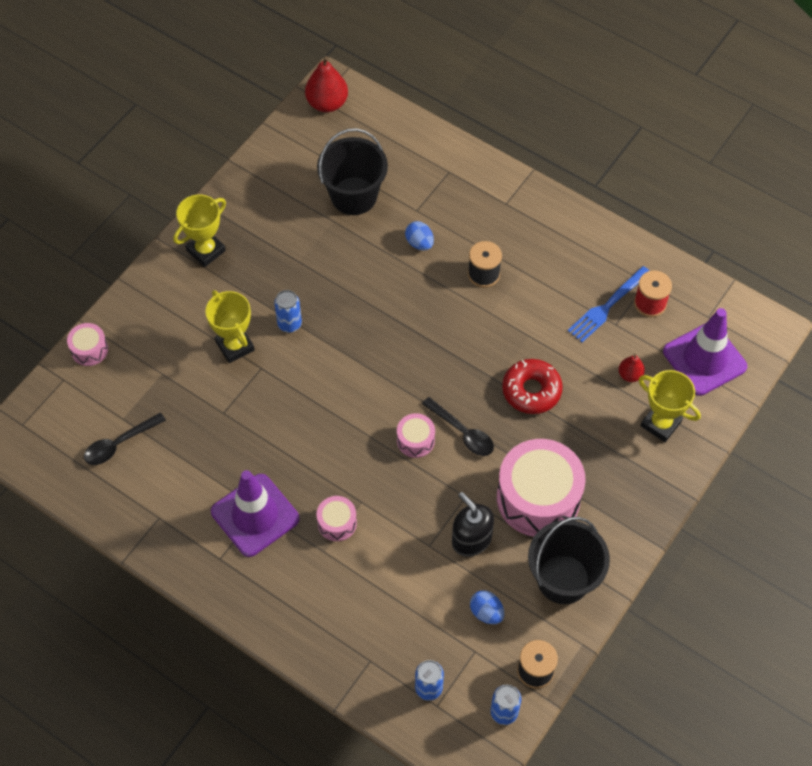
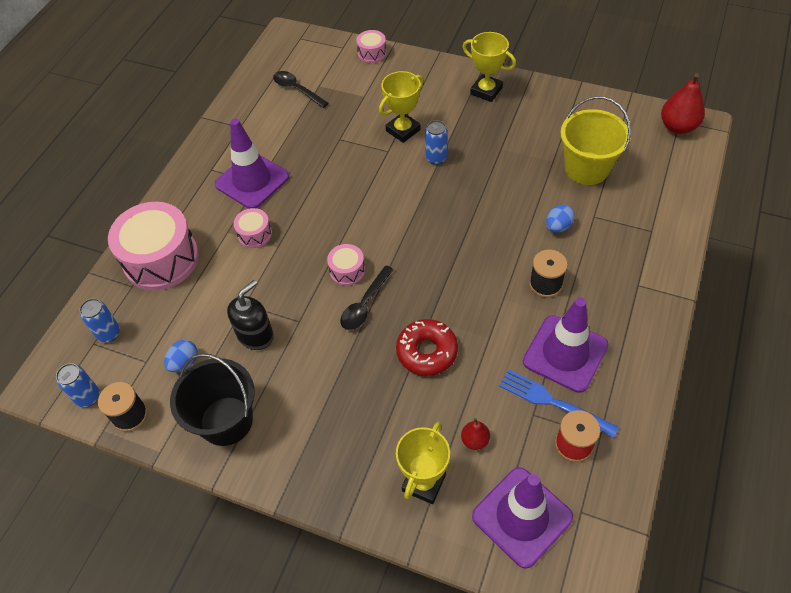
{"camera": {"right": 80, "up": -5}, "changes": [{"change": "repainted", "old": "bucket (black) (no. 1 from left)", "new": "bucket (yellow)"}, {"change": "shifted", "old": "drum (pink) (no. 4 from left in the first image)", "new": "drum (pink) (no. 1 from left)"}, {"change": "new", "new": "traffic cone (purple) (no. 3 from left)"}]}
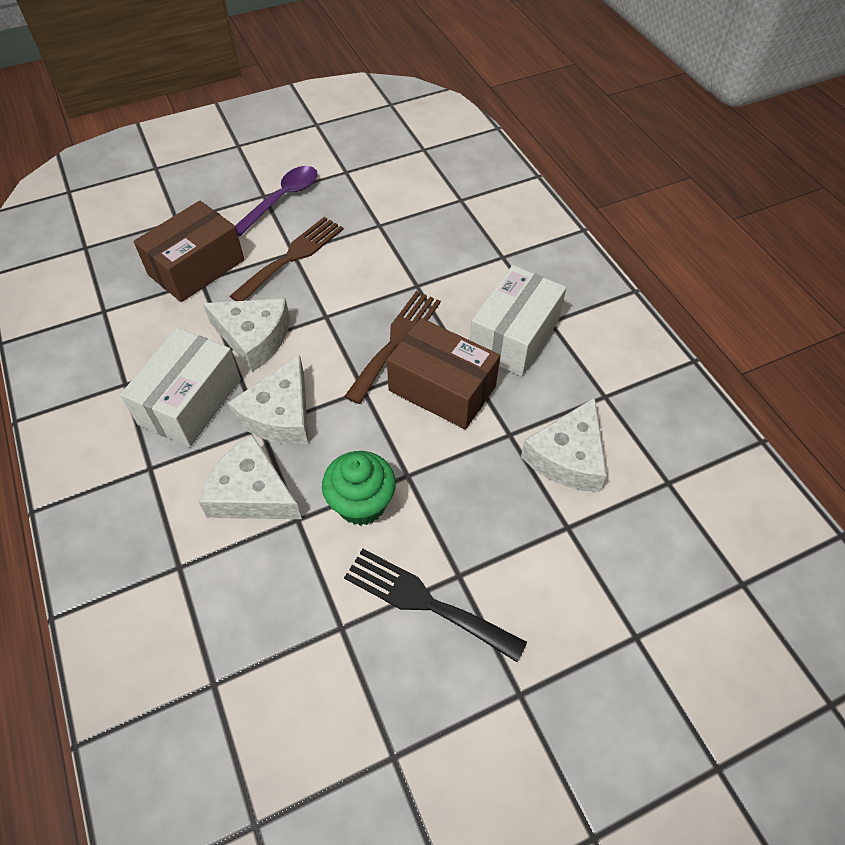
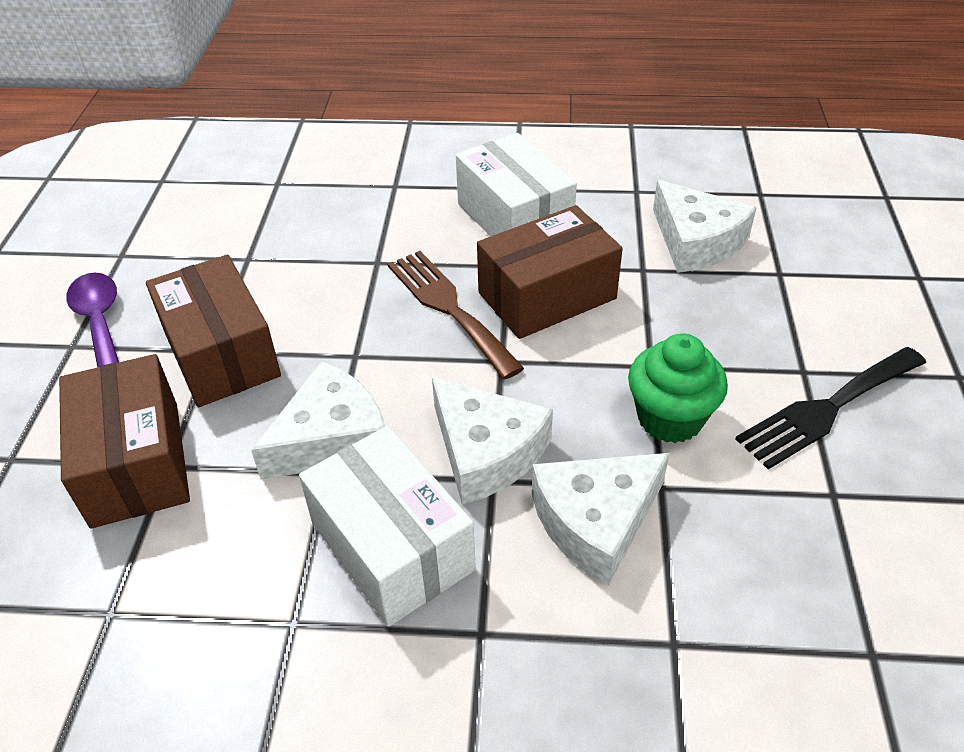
{"camera": {"right": -60, "up": -10}, "changes": [{"change": "swapped", "old": "fork (brown) (no. 1 from left)", "new": "box (brown) (no. 2 from left)"}]}
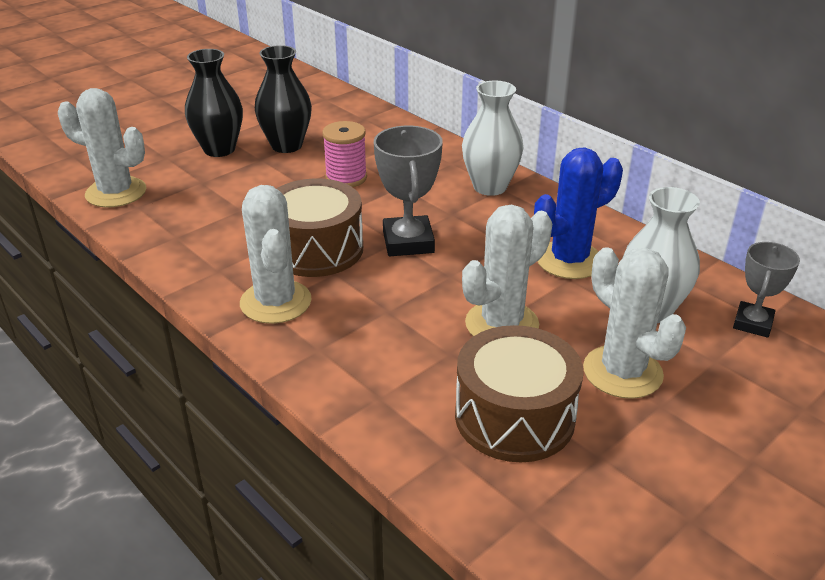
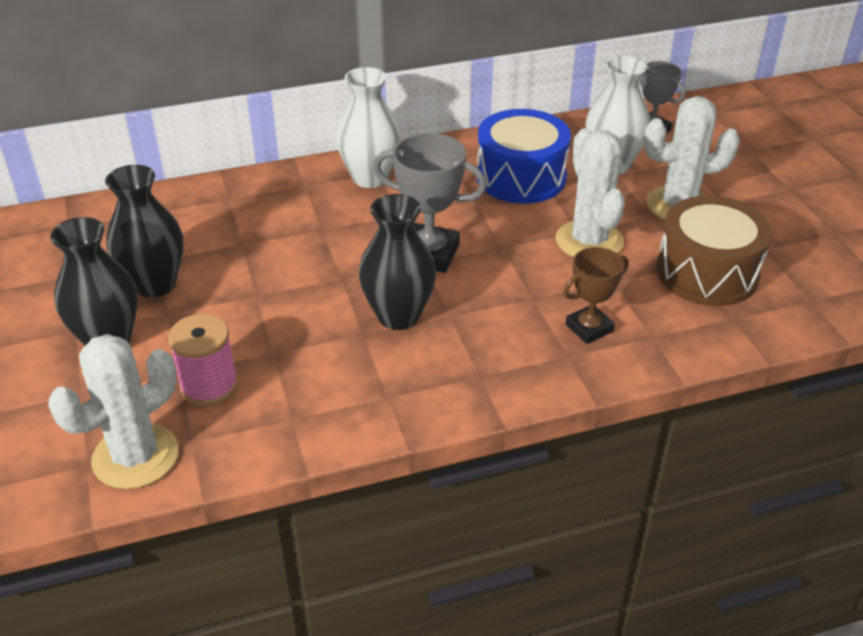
{"camera": {"right": -65, "up": 5}, "changes": [{"change": "shifted", "old": "spool (pink)"}, {"change": "swapped", "old": "cactus (blue)", "new": "drum (blue)"}, {"change": "swapped", "old": "drum (brown) (no. 1 from left)", "new": "vase (black) (no. 3 from left)"}, {"change": "gone", "old": "cactus (white) (no. 2 from left)"}, {"change": "new", "new": "trophy (brown)"}]}
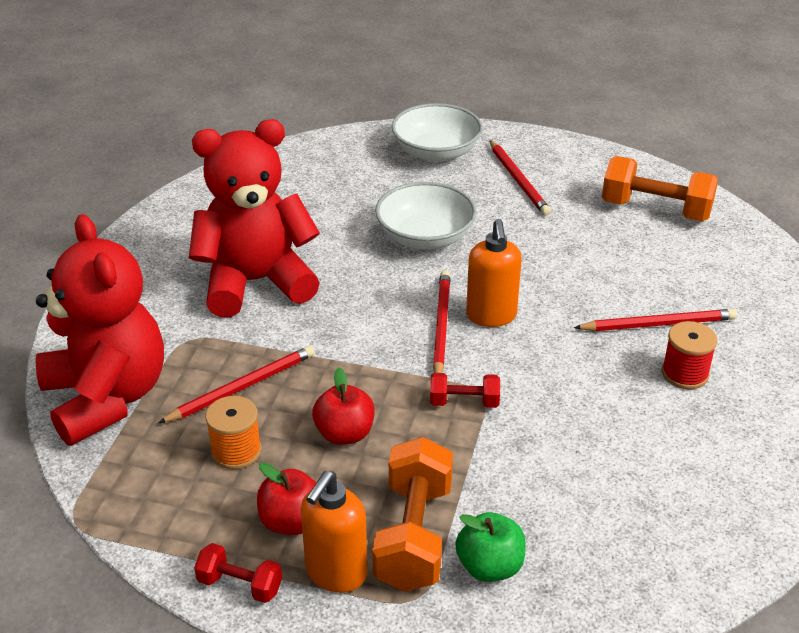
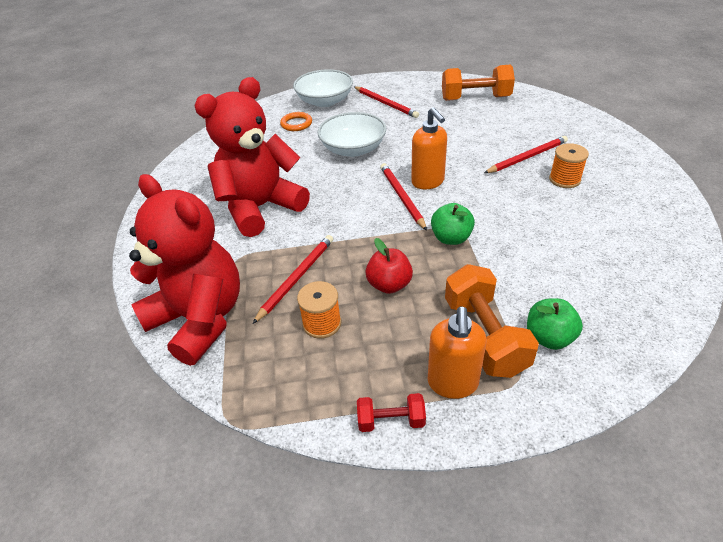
{"camera": {"right": -20, "up": 5}, "changes": [{"change": "repainted", "old": "spool (red)", "new": "spool (orange) (no. 2 from left)"}, {"change": "swapped", "old": "dumbbell (red) (no. 2 from left)", "new": "apple (green) (no. 1 from left)"}, {"change": "gone", "old": "apple (red) (no. 1 from left)"}, {"change": "new", "new": "ring (orange)"}]}
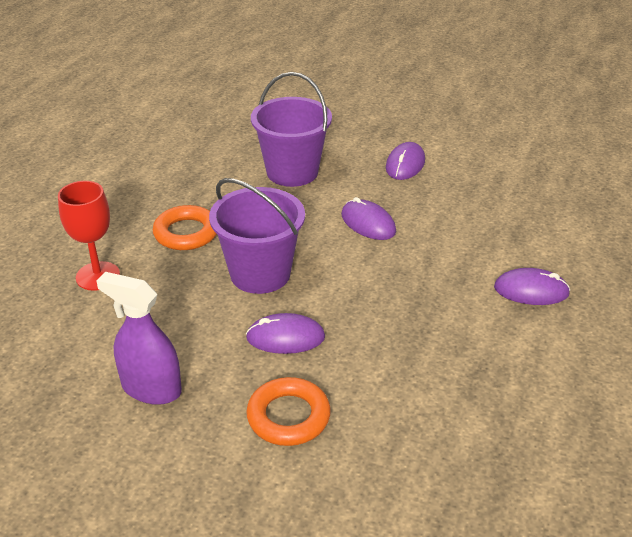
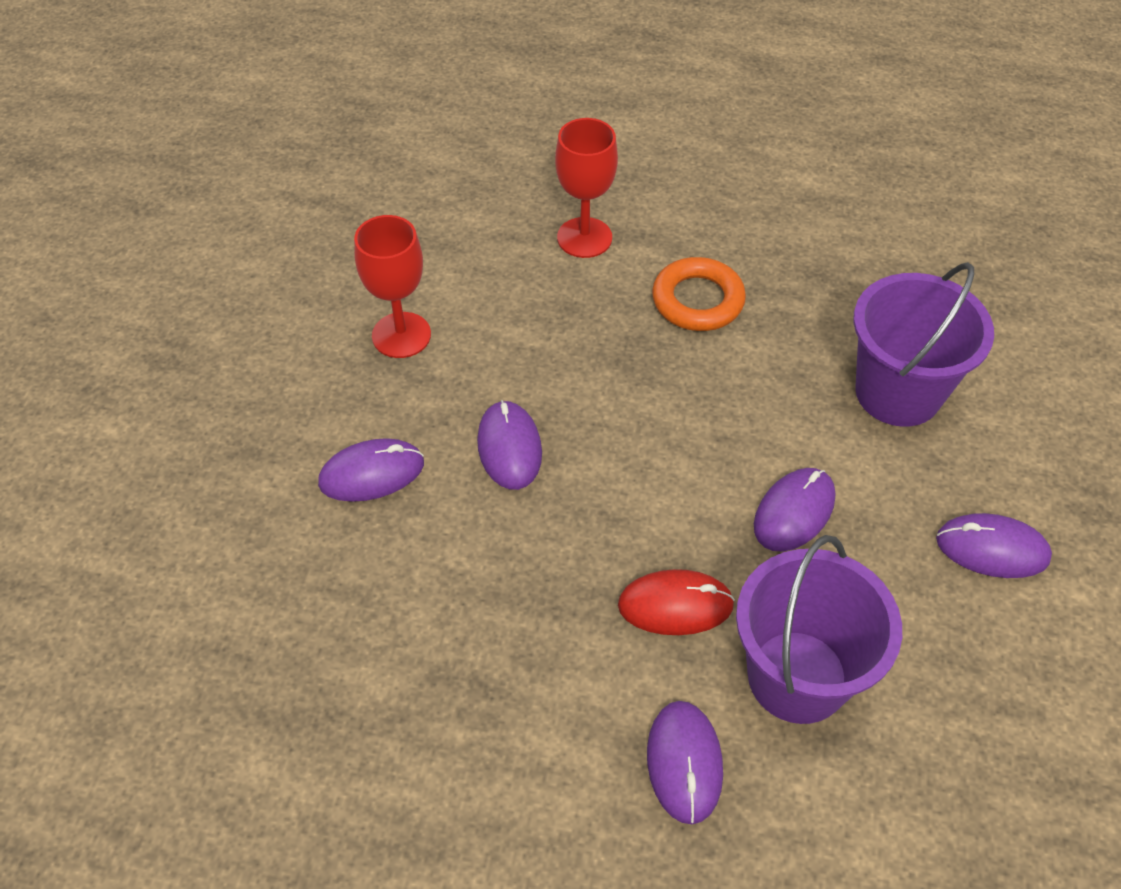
{"camera": {"right": 80, "up": 15}, "changes": [{"change": "shifted", "old": "bucket (purple) (no. 1 from left)"}, {"change": "swapped", "old": "spray bottle (purple)", "new": "goblet (red) (no. 1 from left)"}, {"change": "swapped", "old": "ring (orange) (no. 2 from left)", "new": "mouse (purple) (no. 1 from left)"}, {"change": "new", "new": "mouse (red)"}]}
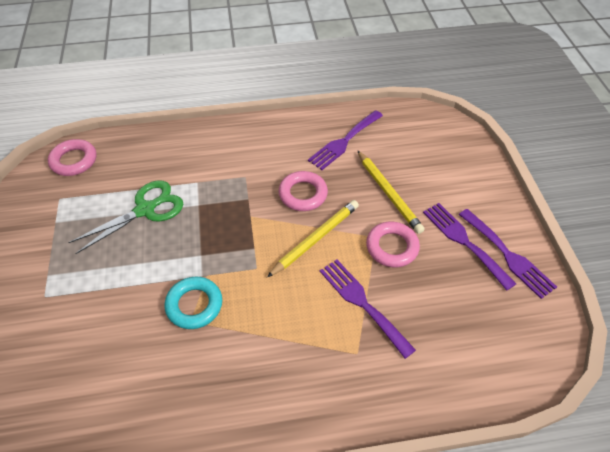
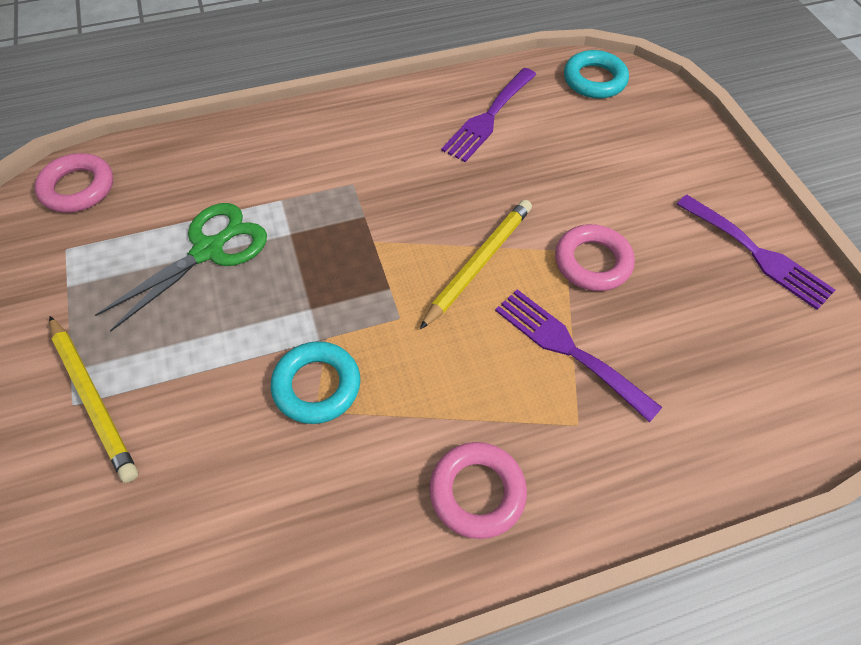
{"camera": {"right": -10, "up": 5}, "changes": [{"change": "shifted", "old": "pencil (yellow) (no. 2 from left in the first image)", "new": "pencil (yellow) (no. 1 from left)"}, {"change": "shifted", "old": "ring (pink) (no. 2 from left)"}, {"change": "gone", "old": "fork (purple) (no. 3 from left)"}, {"change": "new", "new": "ring (turquoise) (no. 2 from left)"}]}
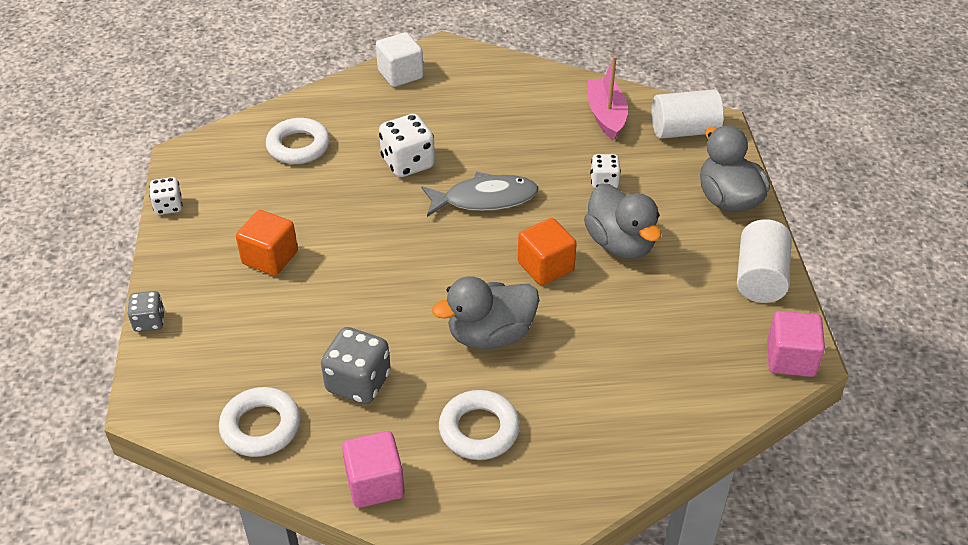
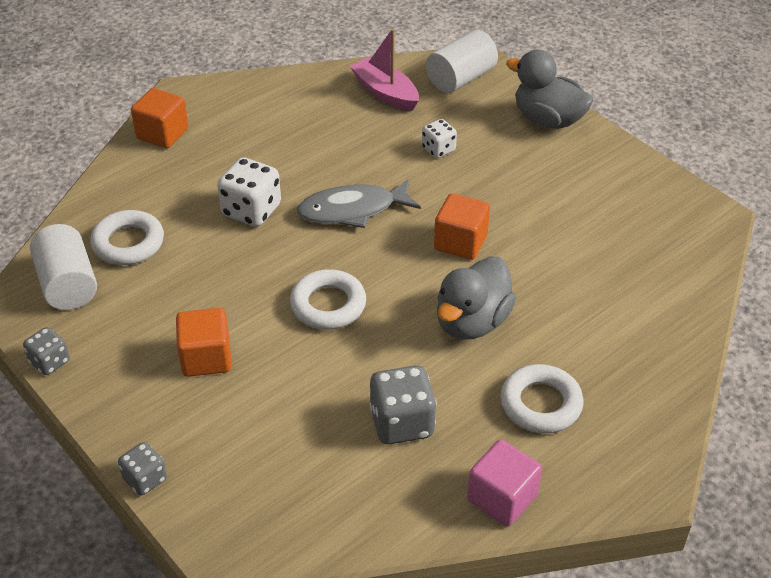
{"camera": {"right": -35, "up": 0}, "changes": [{"change": "repainted", "old": "cube (white)", "new": "cube (orange) (no. 1 from left)"}, {"change": "rotated", "old": "fish (grey)", "degrees": -150}, {"change": "repainted", "old": "dice (white) (no. 1 from left)", "new": "dice (grey) (no. 1 from left)"}, {"change": "gone", "old": "duck (grey) (no. 2 from left)"}, {"change": "shifted", "old": "cylinder (white) (no. 2 from left in the first image)", "new": "cylinder (white) (no. 1 from left)"}, {"change": "gone", "old": "cube (pink) (no. 2 from left)"}, {"change": "shifted", "old": "ring (white) (no. 1 from left in the first image)", "new": "ring (white) (no. 2 from left)"}]}
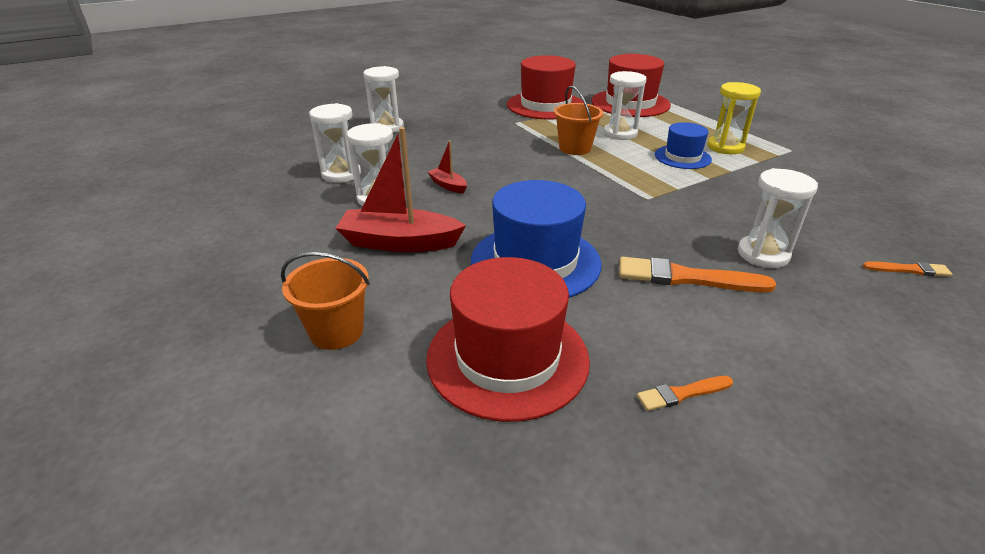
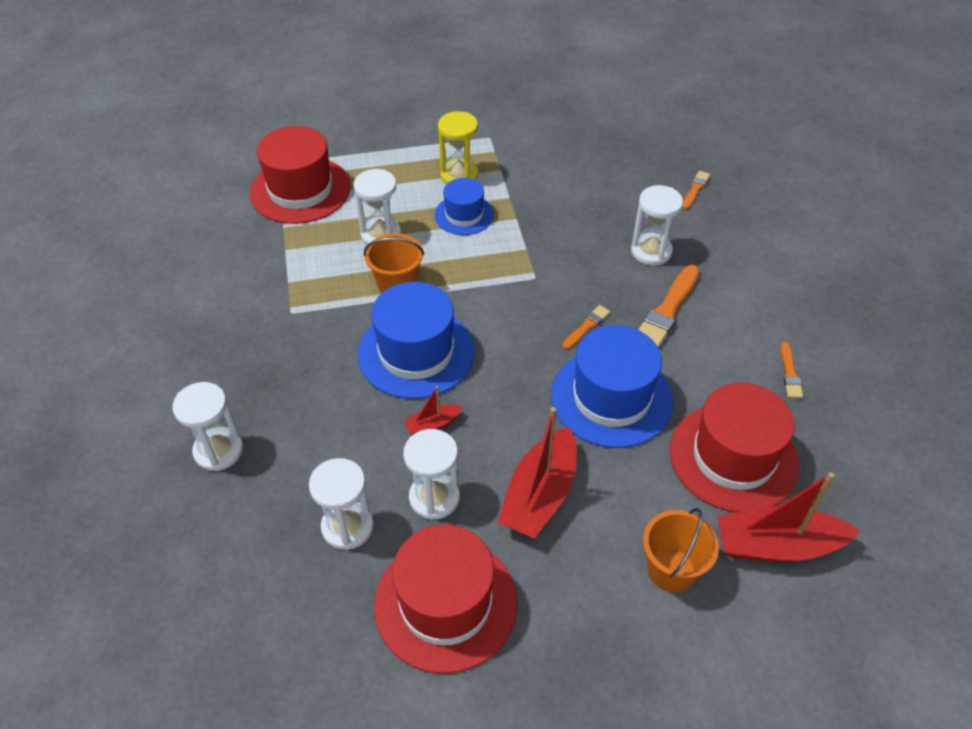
{"camera": {"right": -70, "up": 15}, "changes": [{"change": "shifted", "old": "hat (red) (no. 2 from left)"}, {"change": "new", "new": "hat (blue) (no. 1 from left)"}, {"change": "new", "new": "brush (orange) (no. 1 from left)"}, {"change": "new", "new": "boat (red) (no. 3 from left)"}]}
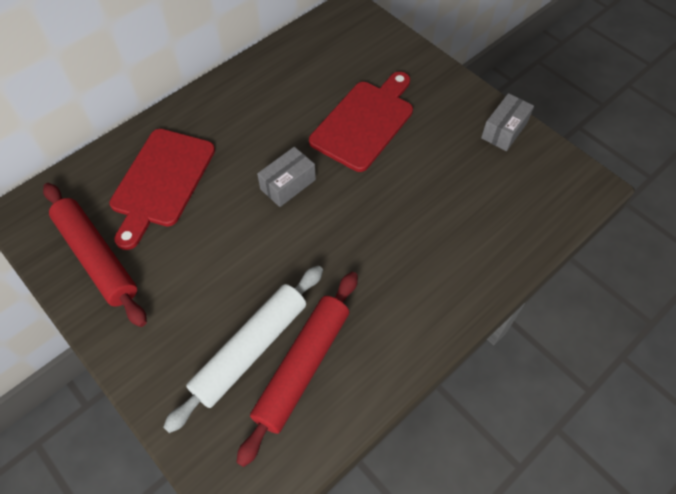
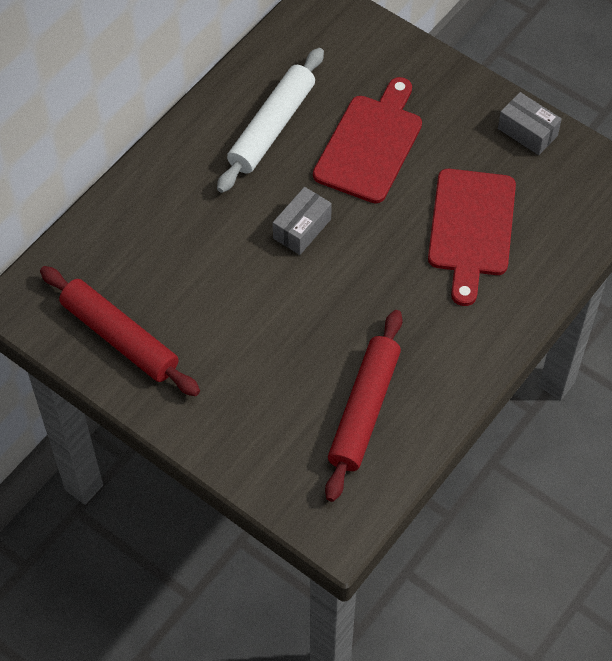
{"camera": {"right": -10, "up": 0}, "changes": [{"change": "rotated", "old": "box (grey) (no. 2 from left)", "degrees": -75}, {"change": "shifted", "old": "cutting board (red) (no. 1 from left in the first image)", "new": "cutting board (red) (no. 2 from left)"}, {"change": "shifted", "old": "rolling pin (white)"}]}
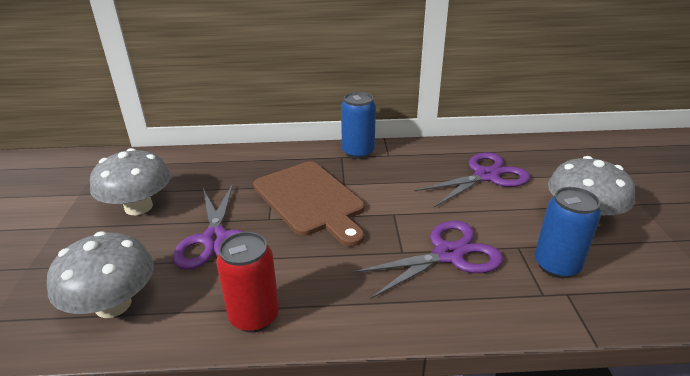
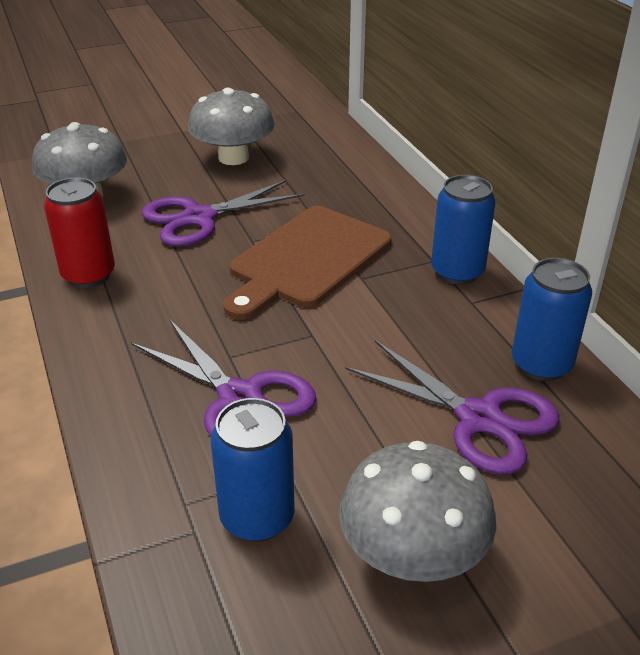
{"camera": {"right": 70, "up": 5}, "changes": [{"change": "new", "new": "can (blue) (no. 3 from left)"}]}
